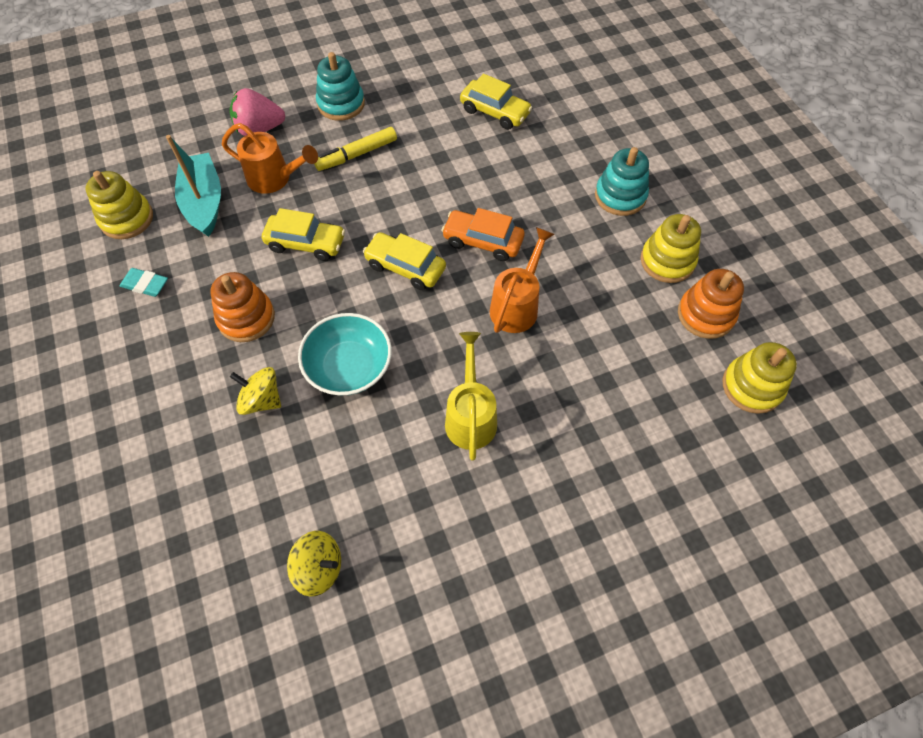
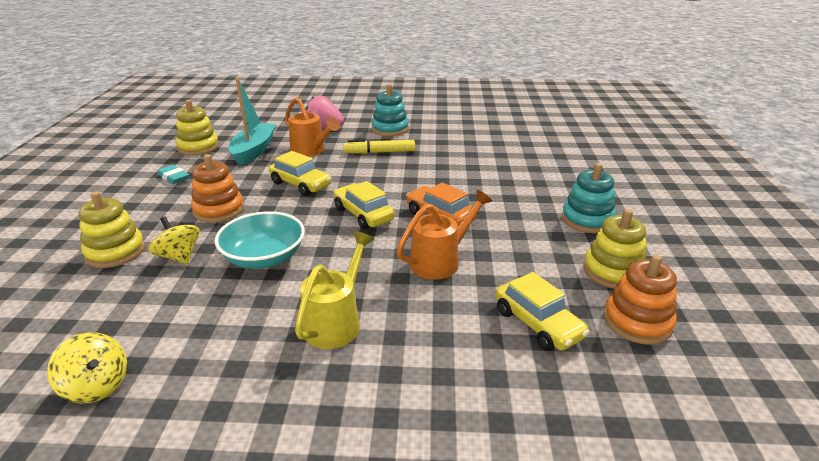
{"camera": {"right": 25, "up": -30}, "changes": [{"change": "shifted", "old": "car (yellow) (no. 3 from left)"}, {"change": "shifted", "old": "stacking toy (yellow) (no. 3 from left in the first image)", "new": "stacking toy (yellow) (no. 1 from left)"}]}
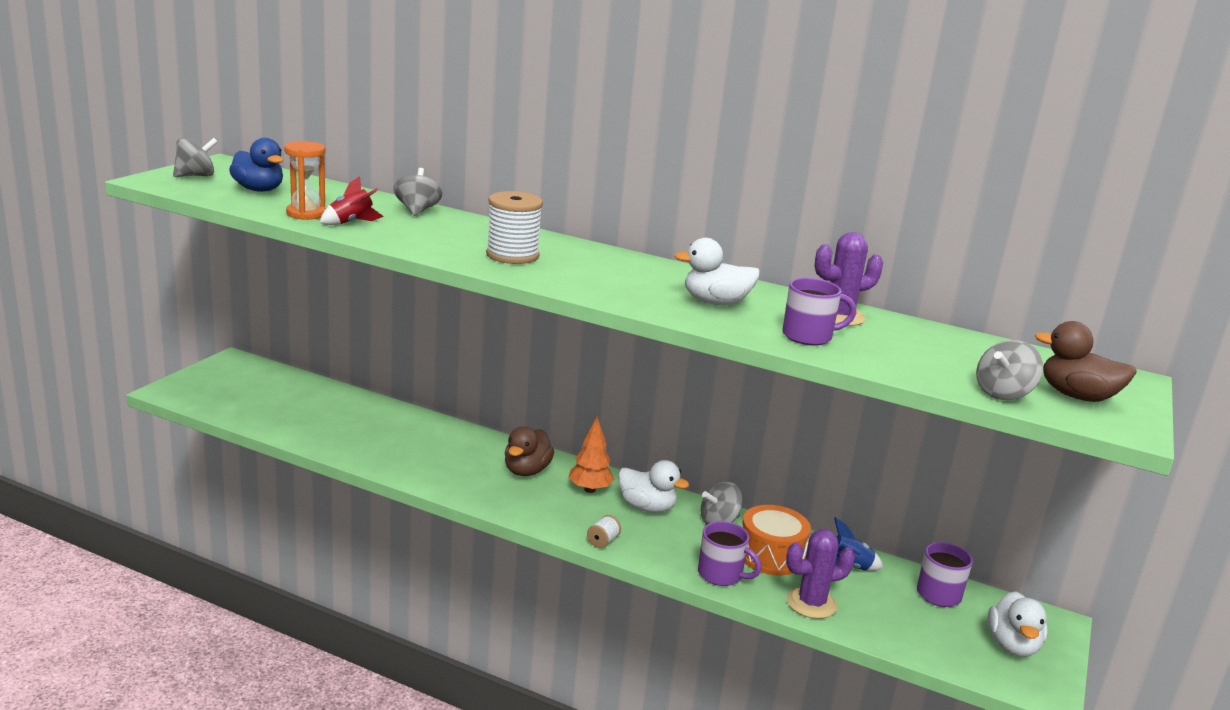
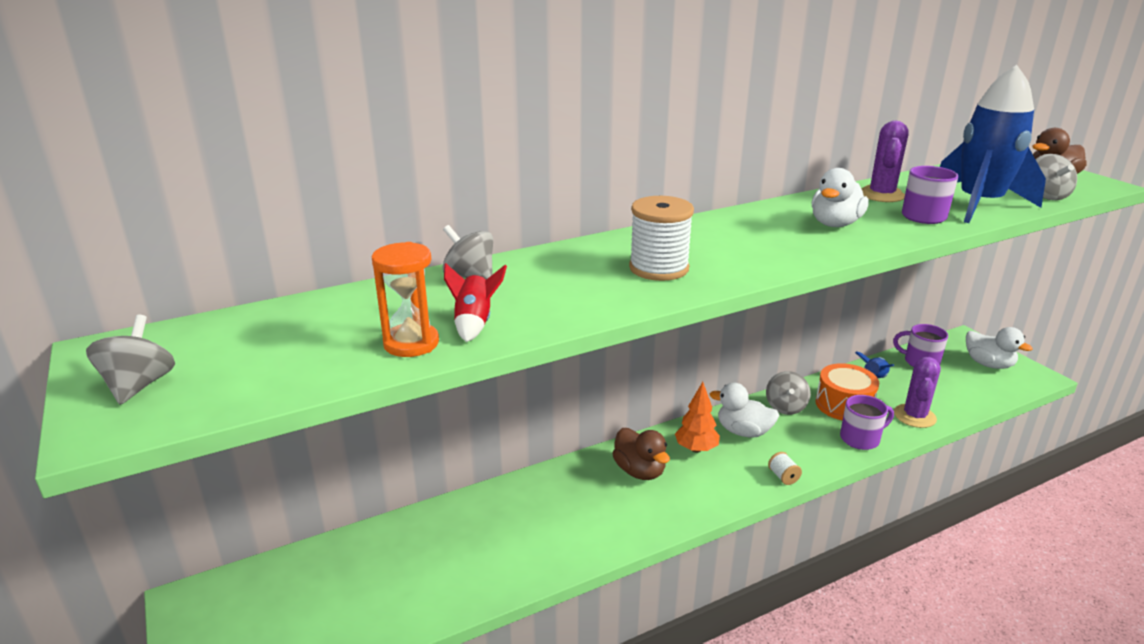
{"camera": {"right": -50, "up": 5}, "changes": [{"change": "gone", "old": "duck (blue)"}, {"change": "rotated", "old": "duck (white) (no. 1 from left)", "degrees": -135}, {"change": "new", "new": "rocket (blue) (no. 2 from left)"}]}
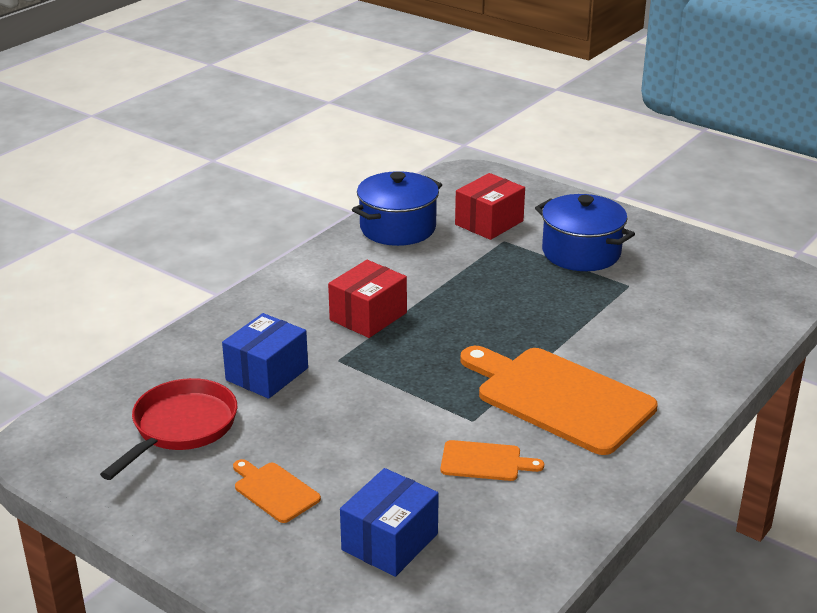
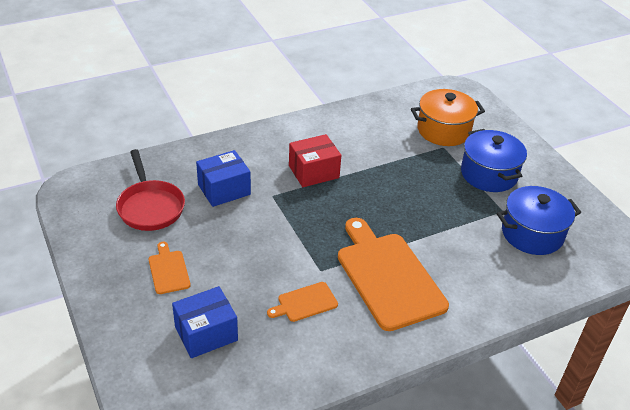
{"camera": {"right": 25, "up": 10}, "changes": [{"change": "shifted", "old": "pot (blue) (no. 1 from left in the first image)", "new": "pot (blue) (no. 2 from left)"}, {"change": "swapped", "old": "box (red) (no. 2 from left)", "new": "pot (orange)"}, {"change": "rotated", "old": "pan (red)", "degrees": 105}, {"change": "rotated", "old": "cutting board (orange) (no. 2 from left)", "degrees": 120}]}
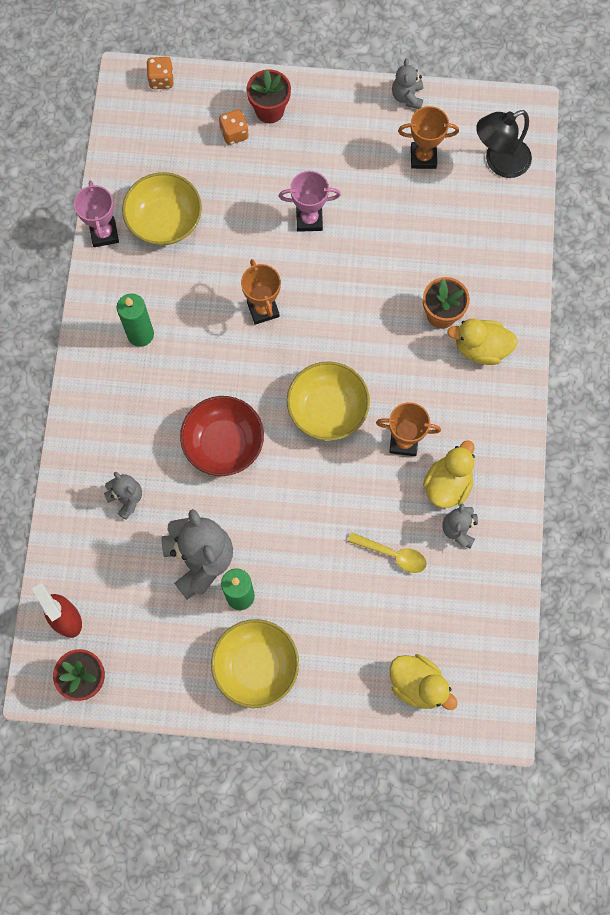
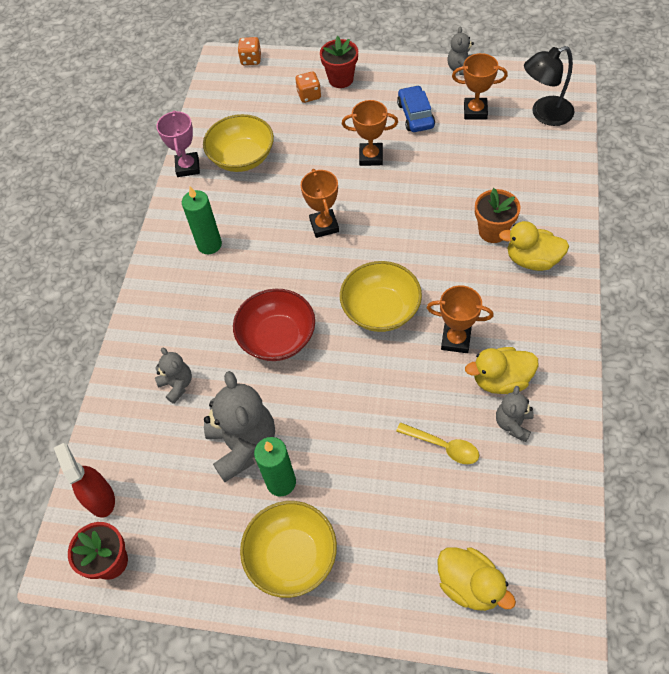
{"camera": {"right": 10, "up": -15}, "changes": [{"change": "repainted", "old": "trophy (pink) (no. 2 from left)", "new": "trophy (orange) (no. 2 from left)"}, {"change": "rotated", "old": "duck (yellow) (no. 2 from left)", "degrees": -135}, {"change": "new", "new": "car (blue)"}]}
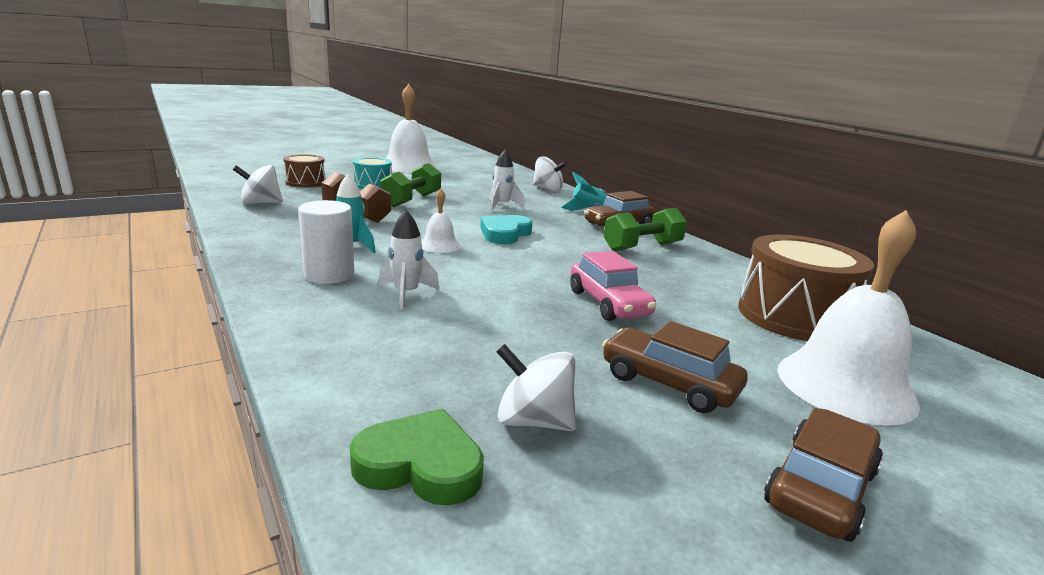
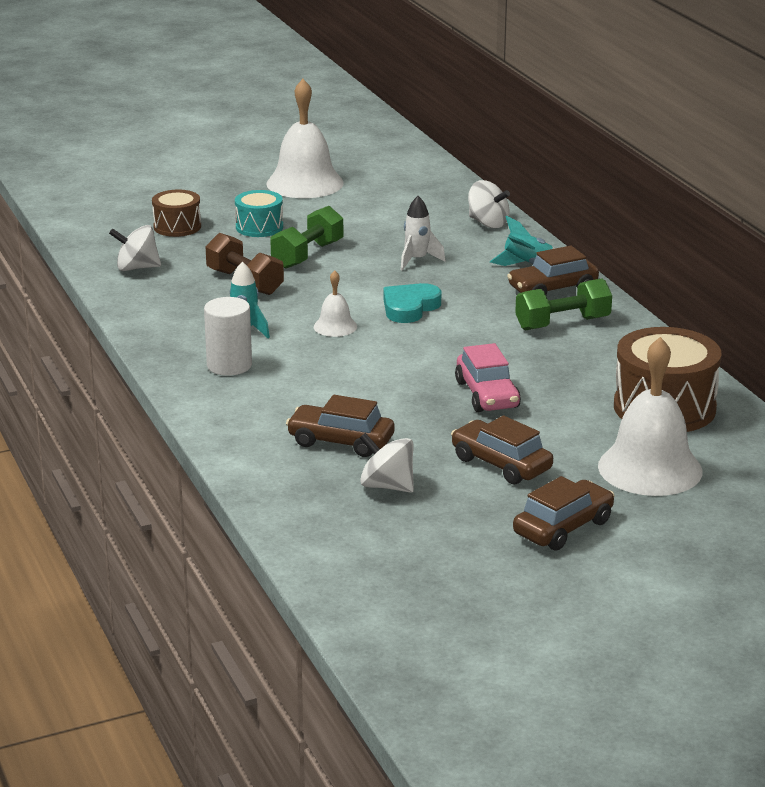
{"camera": {"right": 10, "up": 5}, "changes": [{"change": "gone", "old": "rocket (white) (no. 1 from left)"}, {"change": "gone", "old": "heart (green)"}, {"change": "new", "new": "car (brown) (no. 1 from left)"}]}
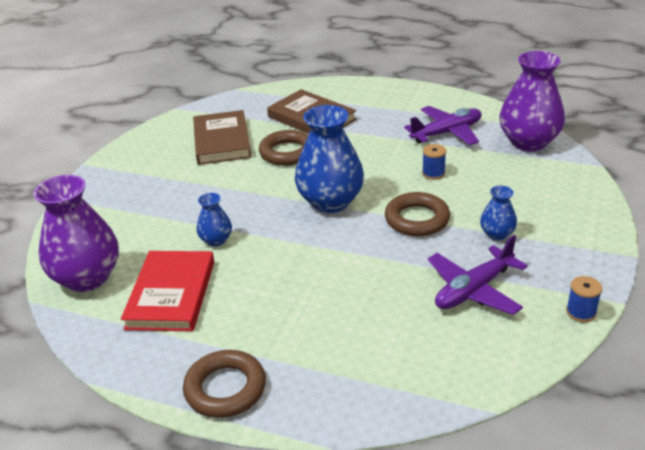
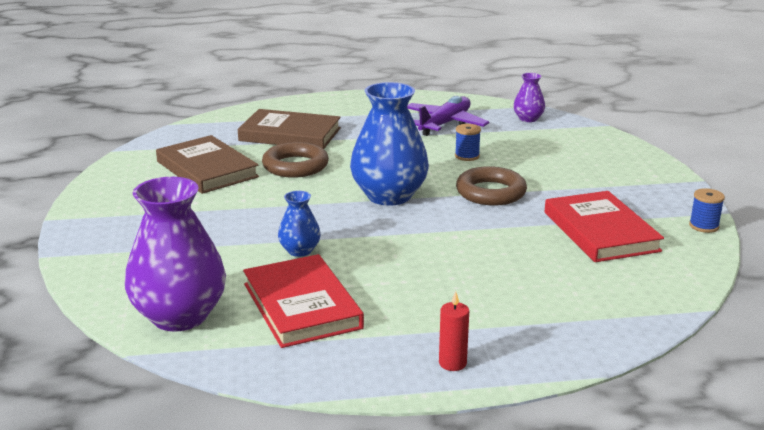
{"camera": {"right": -30, "up": -10}, "changes": [{"change": "scaled", "old": "vase (purple) (no. 2 from left)", "factor": 0.49}, {"change": "gone", "old": "vase (blue) (no. 3 from left)"}, {"change": "swapped", "old": "plane (purple) (no. 2 from left)", "new": "book (red) (no. 2 from left)"}, {"change": "swapped", "old": "ring (brown) (no. 1 from left)", "new": "candle (red)"}]}
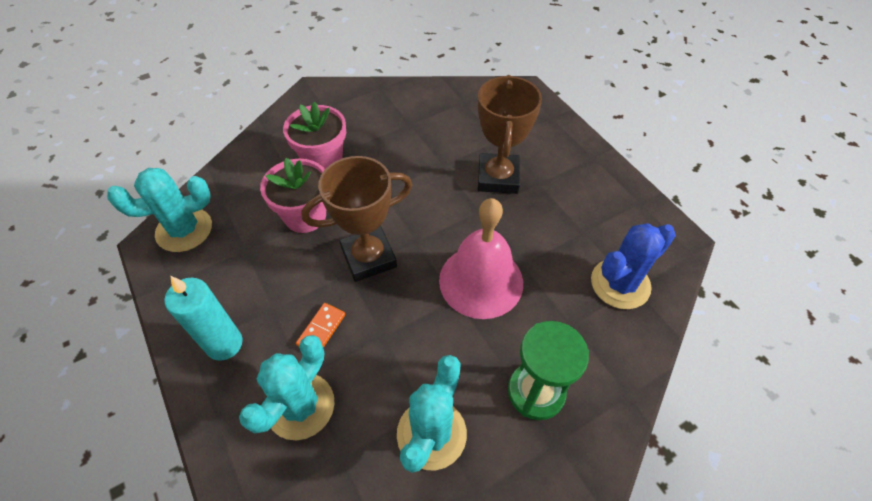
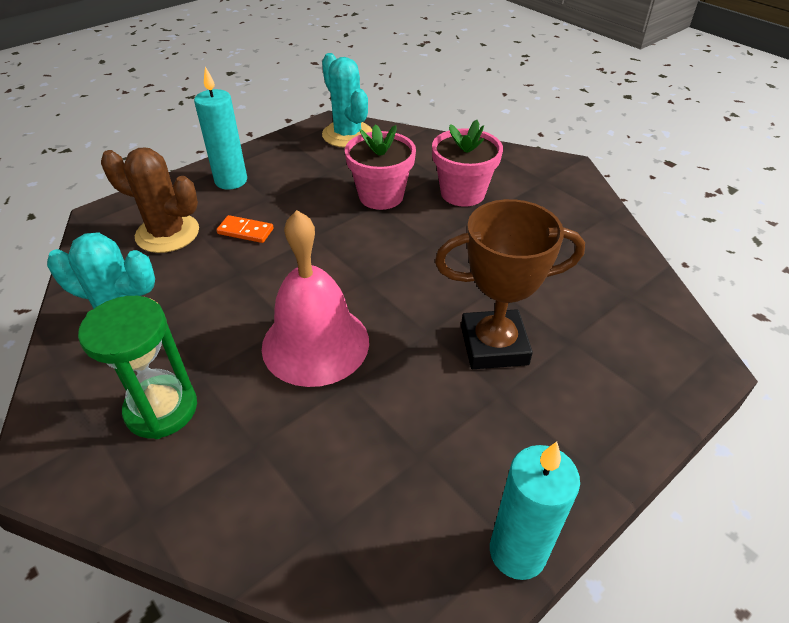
{"camera": {"right": 80, "up": -10}, "changes": [{"change": "gone", "old": "trophy (brown) (no. 1 from left)"}, {"change": "gone", "old": "cactus (blue)"}, {"change": "repainted", "old": "cactus (turquoise) (no. 2 from left)", "new": "cactus (brown)"}, {"change": "new", "new": "candle (turquoise) (no. 2 from left)"}]}
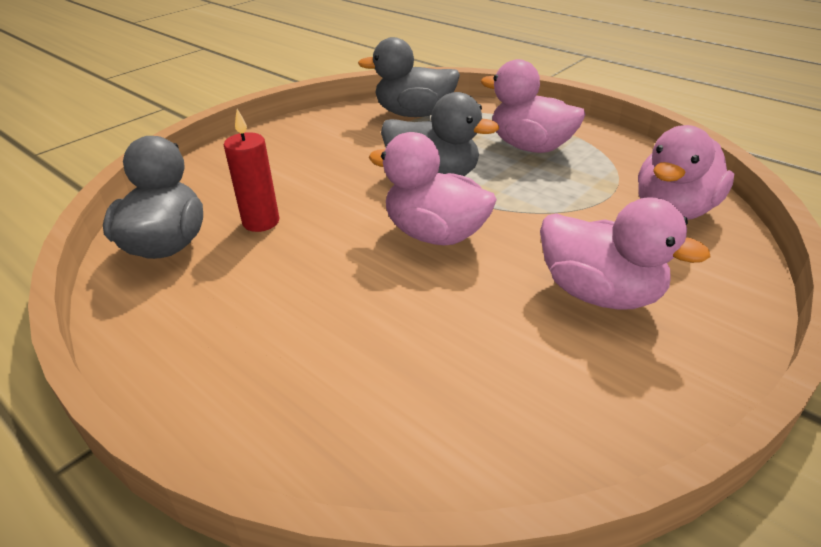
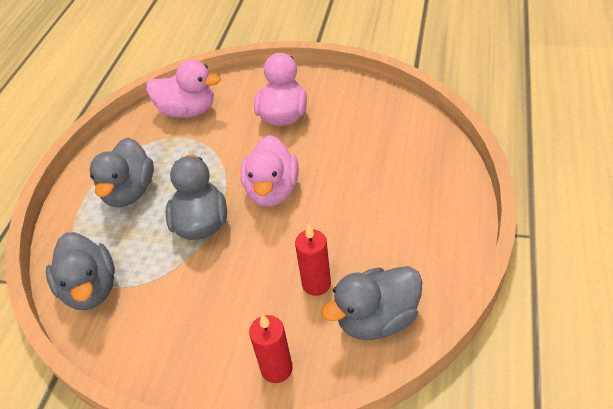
{"camera": {"right": -115, "up": 10}, "changes": [{"change": "repainted", "old": "duck (pink) (no. 2 from left)", "new": "duck (grey) (no. 2 from left)"}, {"change": "new", "new": "candle (red) (no. 1 from left)"}]}
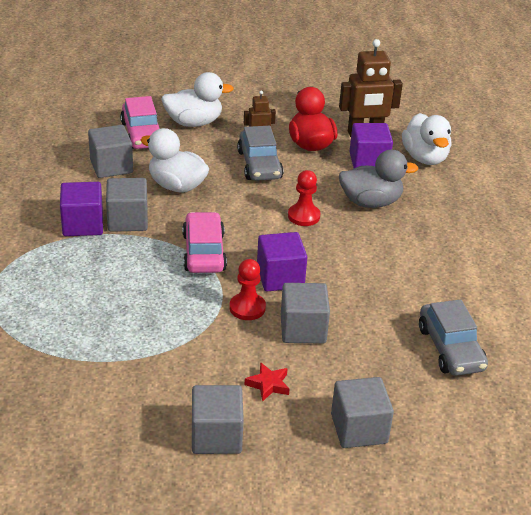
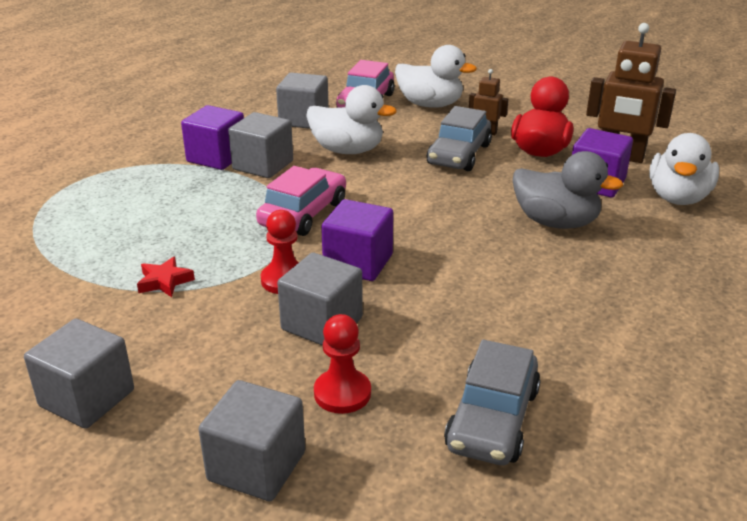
{"camera": {"right": 35, "up": -5}, "changes": [{"change": "rotated", "old": "duck (white) (no. 1 from left)", "degrees": 135}, {"change": "shifted", "old": "pawn (red) (no. 2 from left)"}, {"change": "shifted", "old": "star (red)"}]}
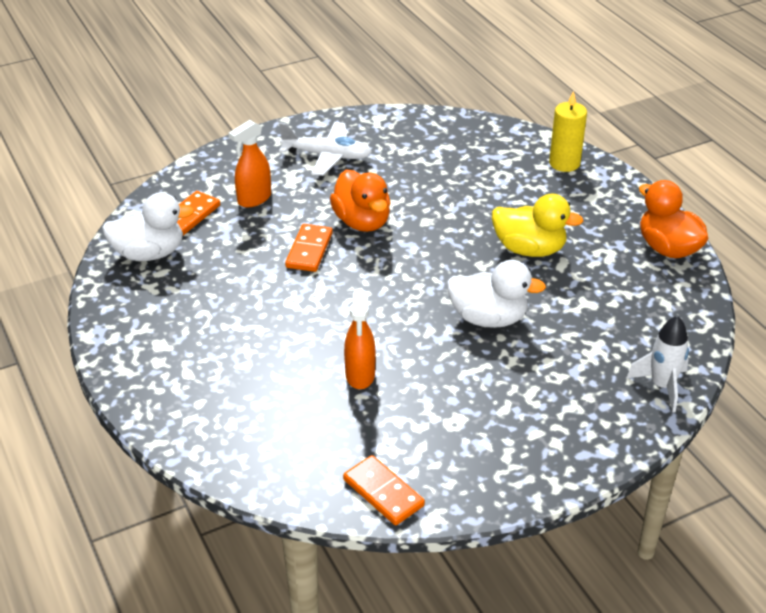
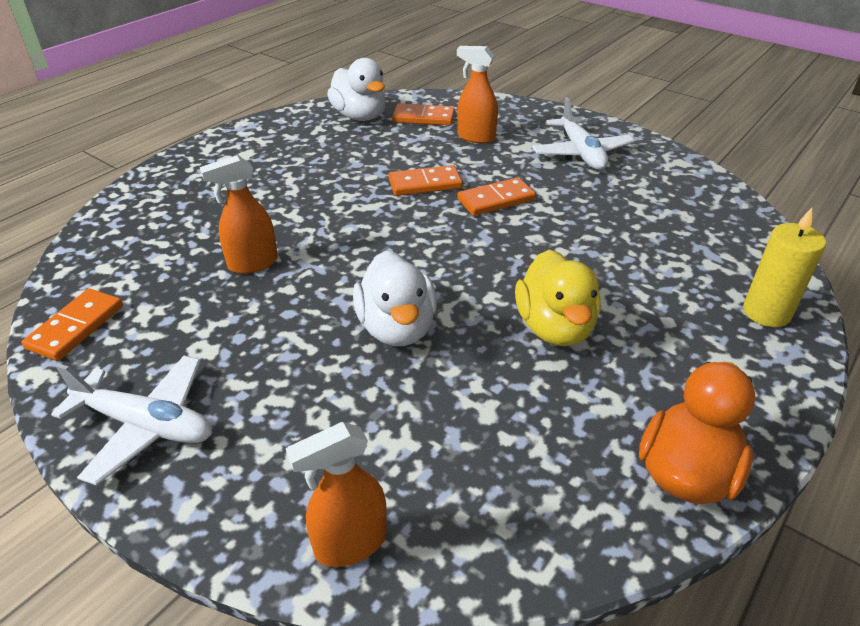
{"camera": {"right": 65, "up": 0}, "changes": [{"change": "swapped", "old": "duck (orange) (no. 1 from left)", "new": "domino (orange) (no. 4 from left)"}, {"change": "swapped", "old": "rocket (white)", "new": "spray bottle (orange) (no. 2 from left)"}, {"change": "new", "new": "plane (white) (no. 1 from left)"}]}
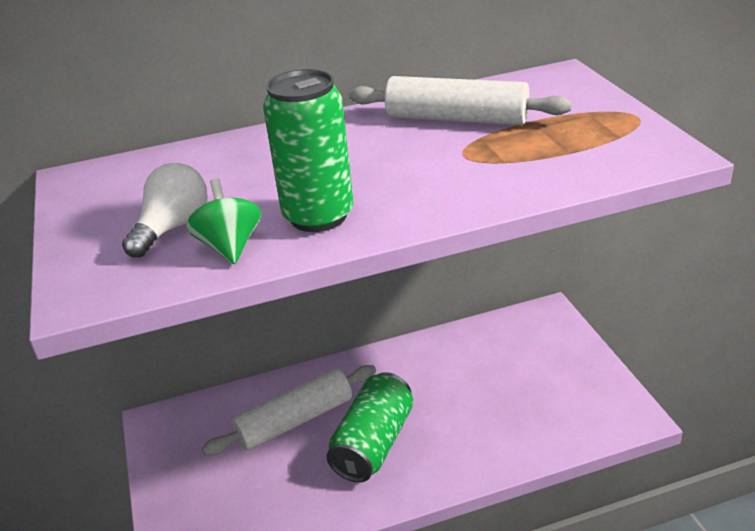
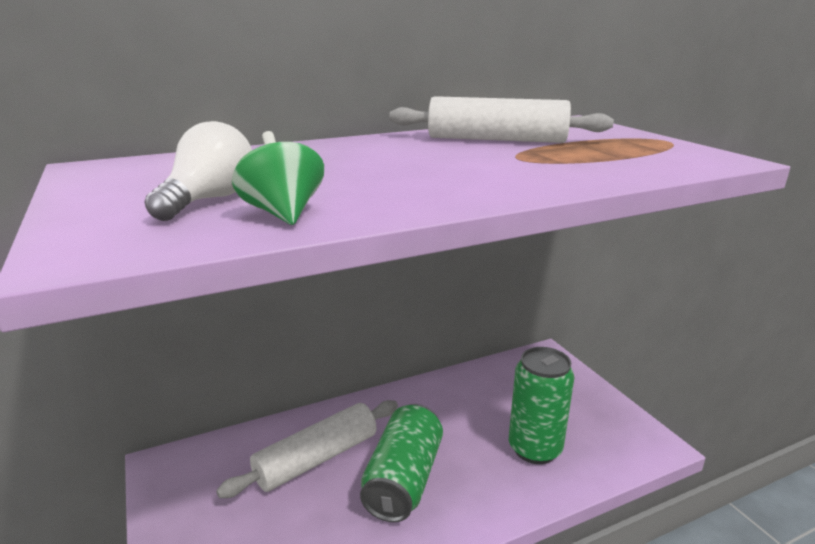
{"camera": {"right": -10, "up": -10}, "changes": [{"change": "shifted", "old": "can (green) (no. 1 from left in the first image)", "new": "can (green) (no. 2 from left)"}]}
